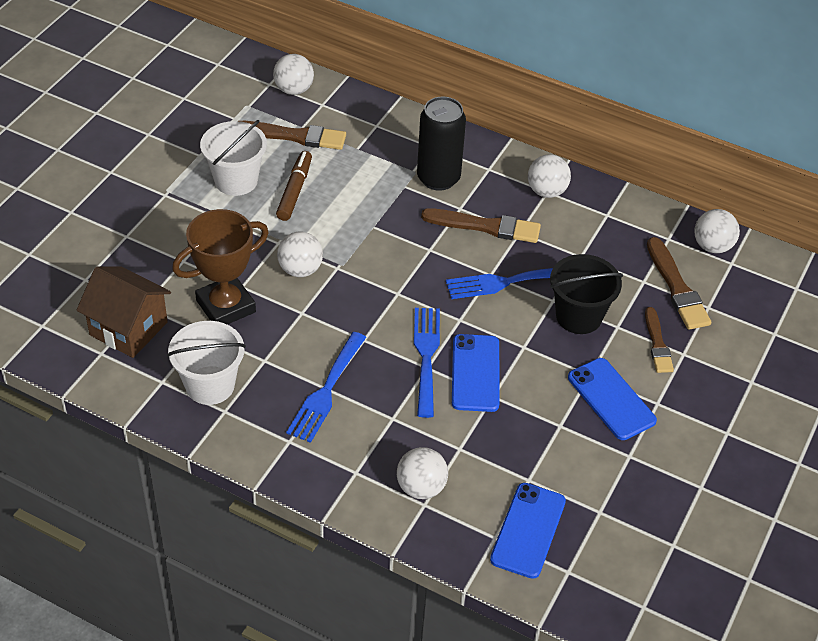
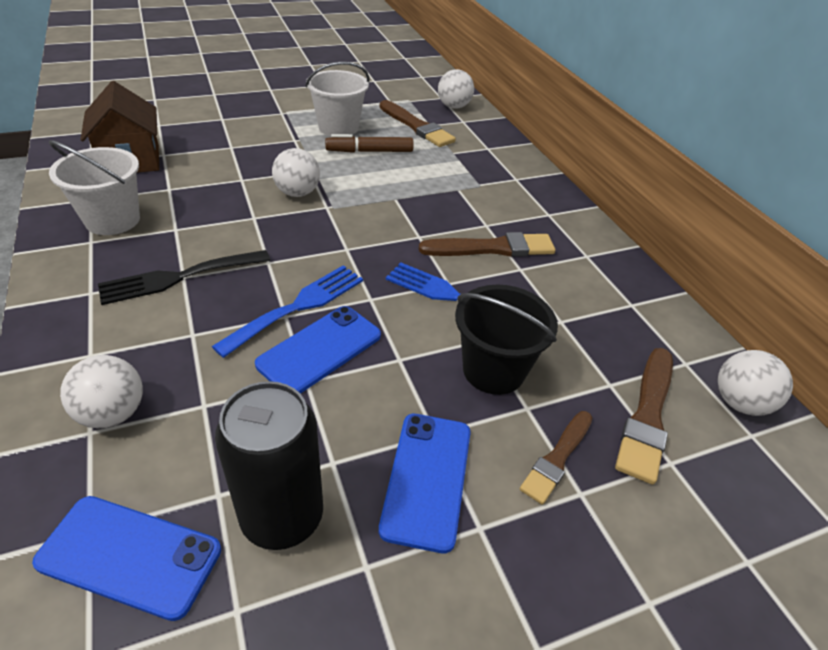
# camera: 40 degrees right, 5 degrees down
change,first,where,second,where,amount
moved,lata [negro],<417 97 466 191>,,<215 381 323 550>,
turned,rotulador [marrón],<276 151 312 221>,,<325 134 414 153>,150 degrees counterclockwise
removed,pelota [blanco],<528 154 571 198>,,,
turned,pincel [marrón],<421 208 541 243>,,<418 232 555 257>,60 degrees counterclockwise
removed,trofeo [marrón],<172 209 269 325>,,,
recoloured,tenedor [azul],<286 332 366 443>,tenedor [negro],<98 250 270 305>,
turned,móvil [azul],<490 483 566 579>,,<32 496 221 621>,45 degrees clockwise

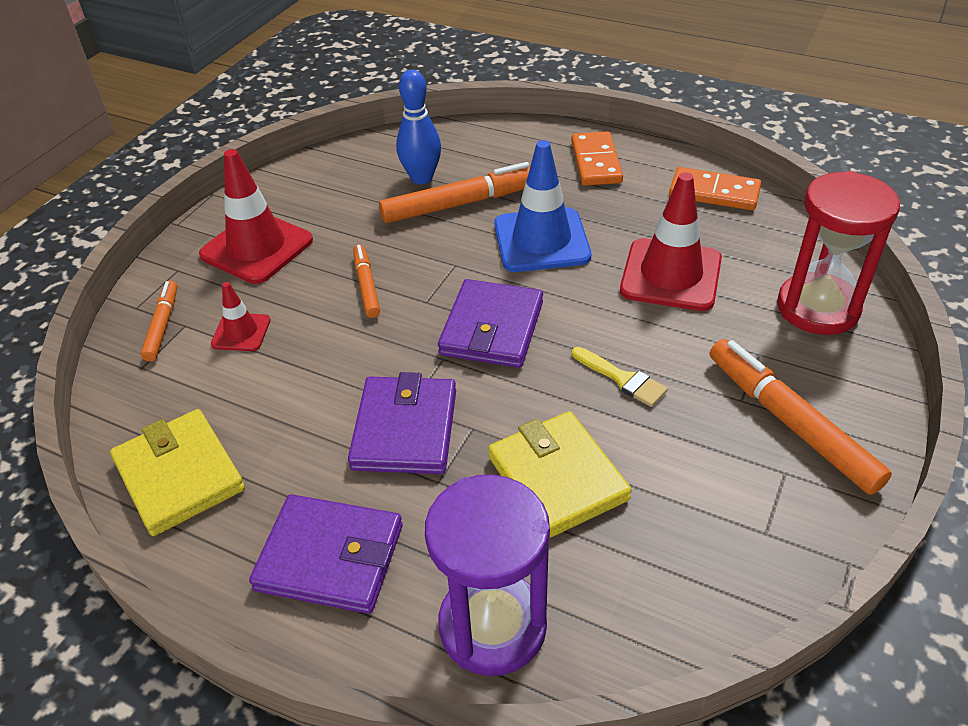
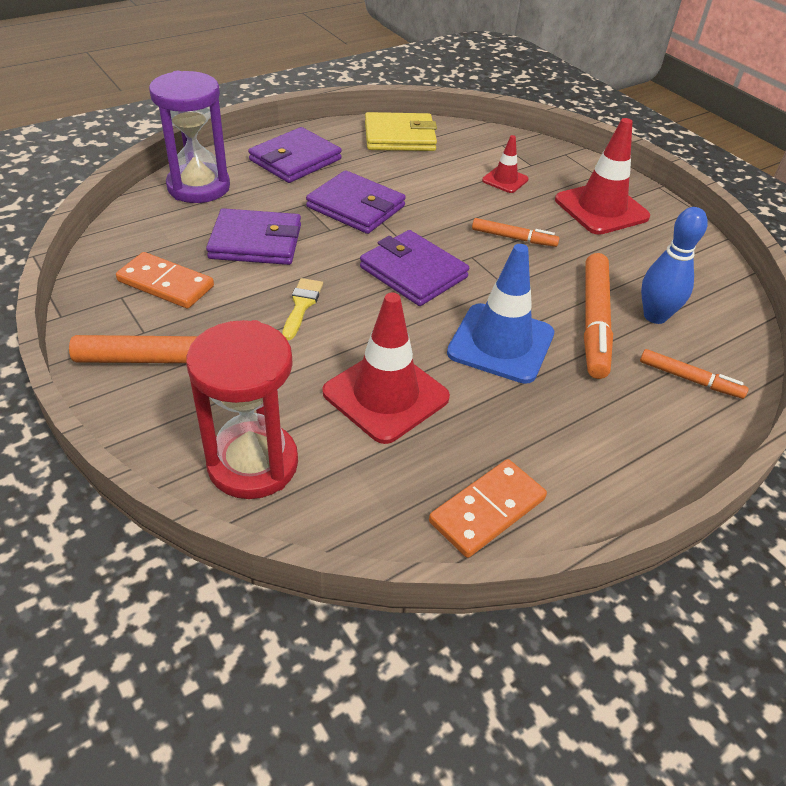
# camera: 115 degrees right, 0 degrees up
change,first,where,second,where,amount
moved,ficha de dominó [naranja],<571 131 623 186>,,<116 252 214 309>,
moved,rotulador [naranja],<141 281 177 362>,,<640 349 748 399>,
turned,pincel [amarillo],<572 347 668 407>,,<282 278 323 340>,120 degrees clockwise
recoloured,cartera [amarillo],<488 411 632 538>,cartera [morado],<206 208 301 265>,

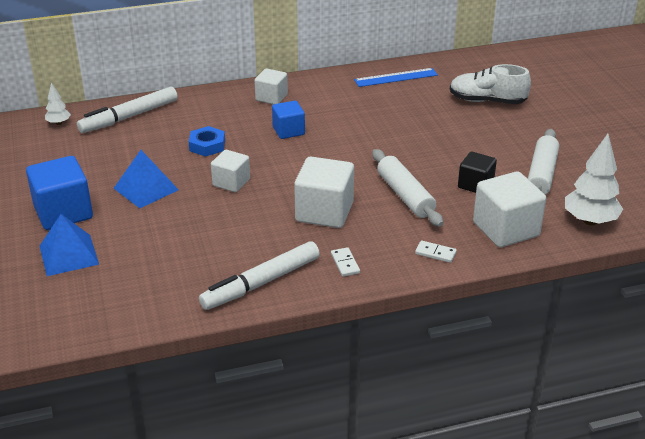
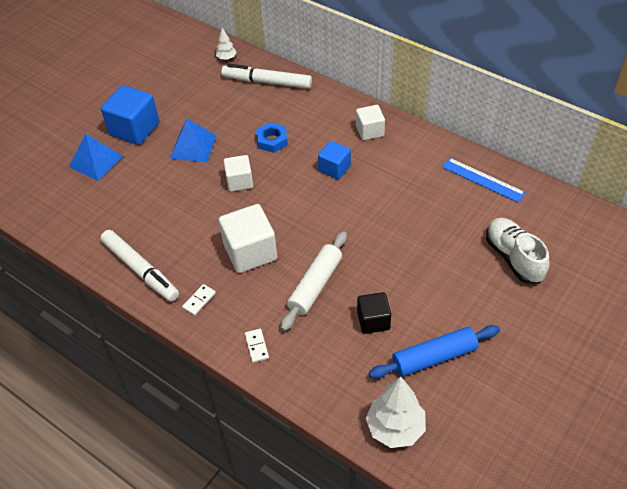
# camera: 55 degrees right, 15 degrees up
change,first,where,second,where,amount
recoloured,rodillo [blanco],<528 129 559 195>,rodillo [azul],<369 325 500 379>,
removed,cubo [blanco],<473 171 546 248>,,,
turned,rotulador [blanco],<199 241 320 310>,,<100 230 179 302>,150 degrees counterclockwise

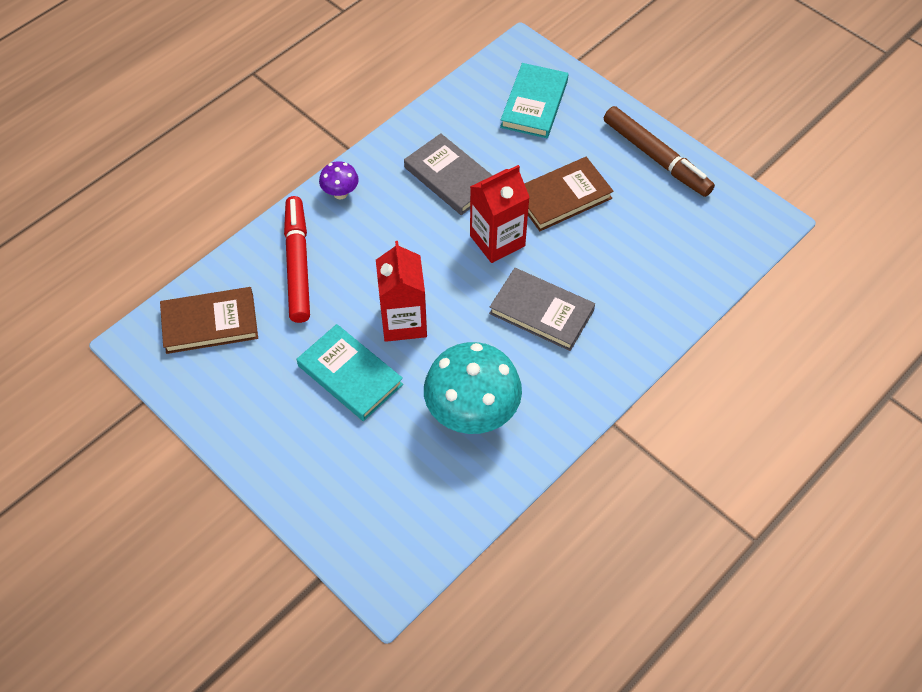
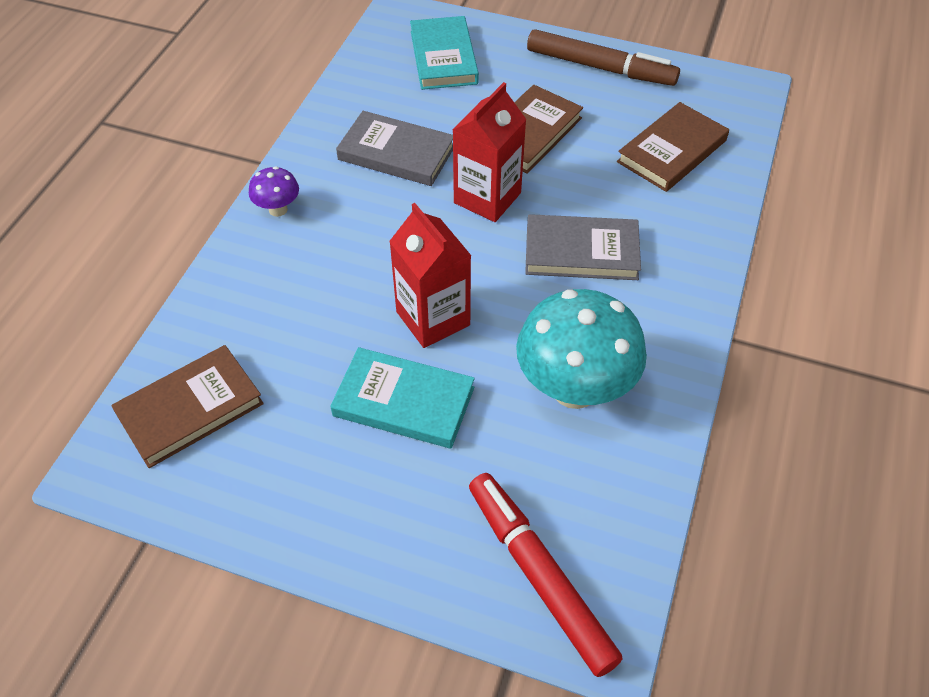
# camera: 25 degrees left, 5 degrees down
change,first,where,second,where,amount
moved,rotulador [rojo],<284 196 310 323>,,<469 473 623 677>,
added,,,libro [marrón],<617 102 729 192>,

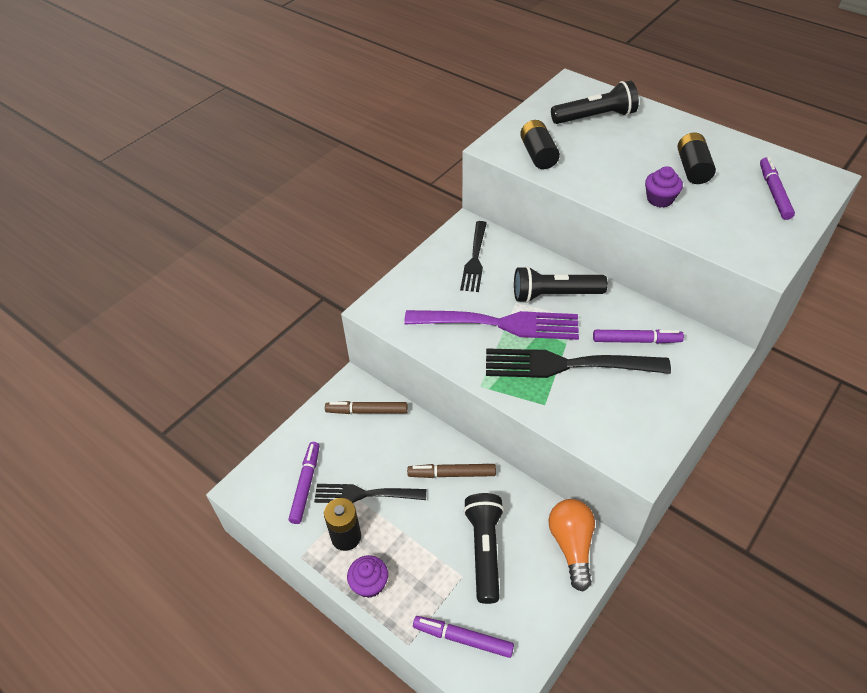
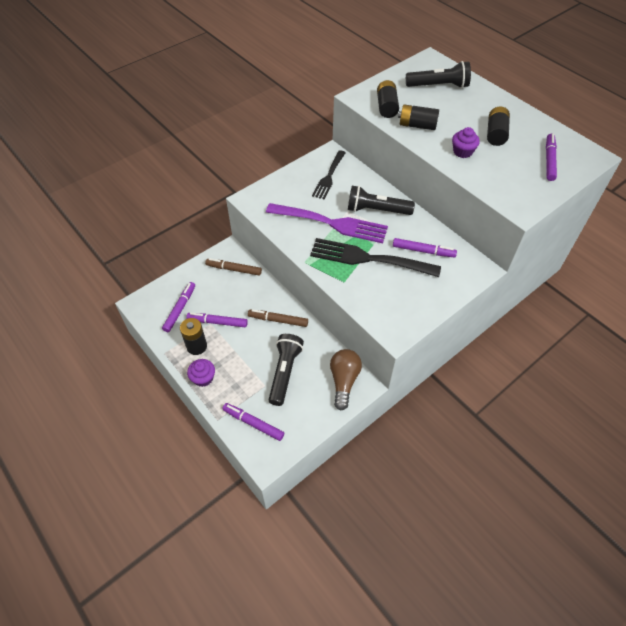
# camera: 10 degrees right, 5 degrees up
change,first,where,second,where,amount
replaced,tenedor [negro],<314 484 426 503>,rotulador [morado],<186 313 248 327>,
recoloured,bombilla [naranja],<549 499 595 592>,bombilla [marrón],<330 349 362 410>,
added,,,pila [negro],<398 104 439 130>,

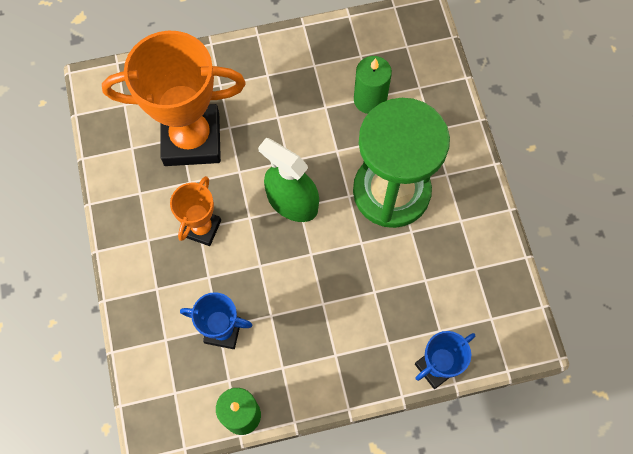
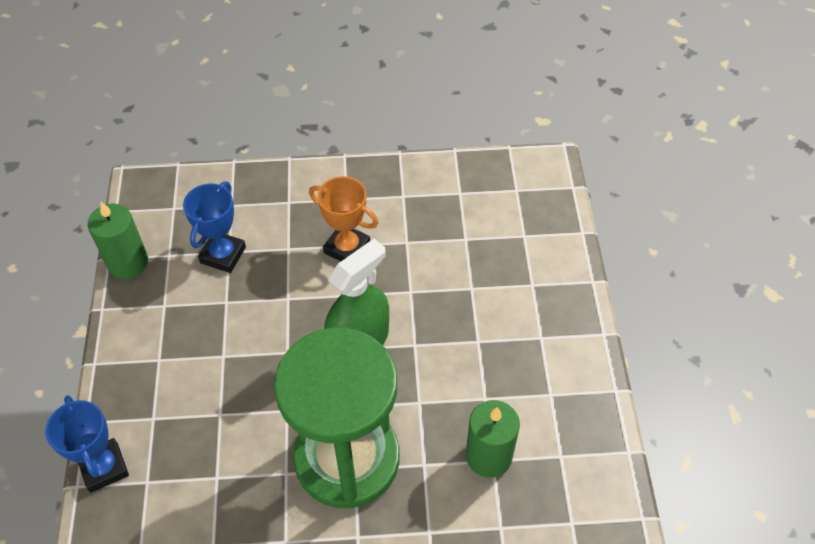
# camera: 100 degrees right, 15 degrees down
change,first,where,second,where,amount
removed,trofeo [naranja],<102 31 246 166>,,,

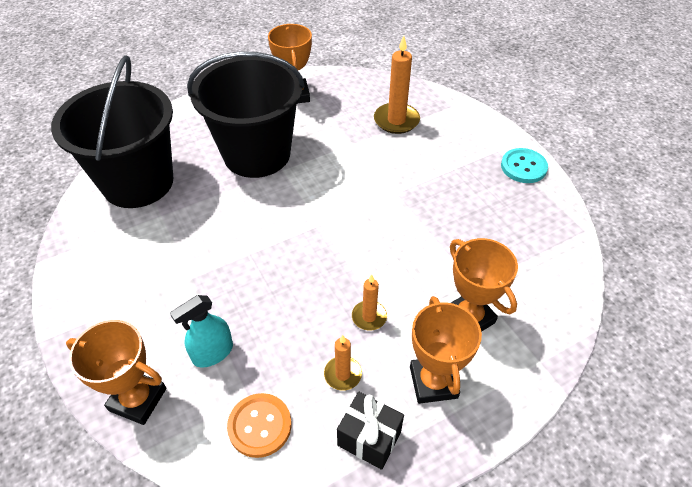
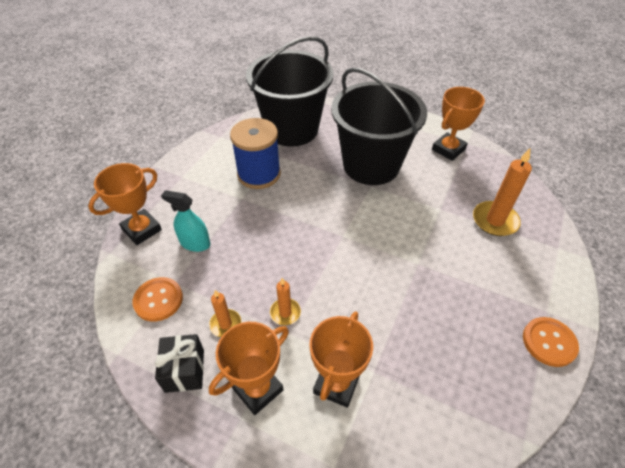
# camera: 55 degrees right, 0 degrees up
change,first,where,second,where,amount
recoloured,botón [turquesa],<501 148 548 183>,botón [naranja],<523 317 579 367>,
turned,trofeo [naranja],<66 320 166 425>,,<88 163 162 245>,60 degrees clockwise
added,,,carrete [azul],<230 118 281 189>,

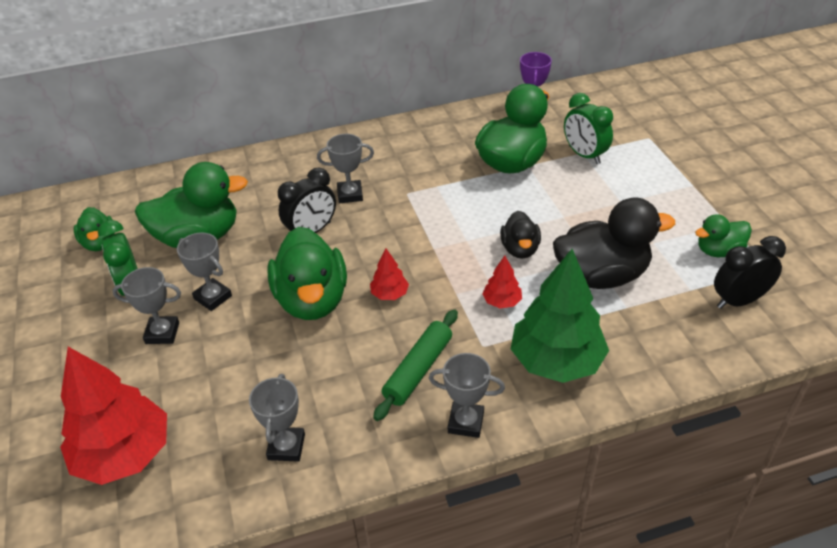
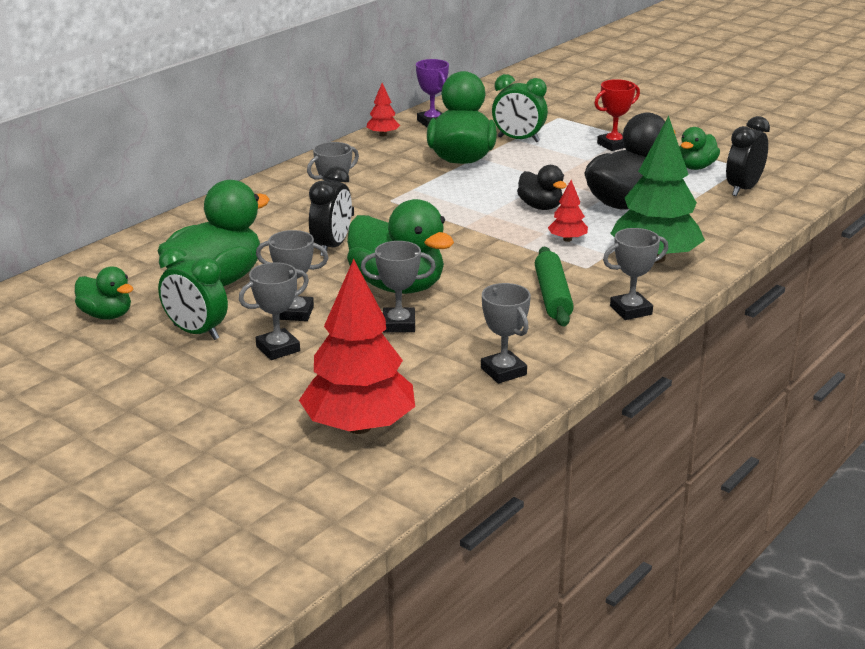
# camera: 35 degrees left, 15 degrees down
change,first,where,second,where,amount
moved,árbol [rojo],<370 249 409 300>,,<367 83 400 136>,
added,,,trofeo [rojo],<594 79 640 151>,
added,,,trofeo [gris],<361 241 436 333>,

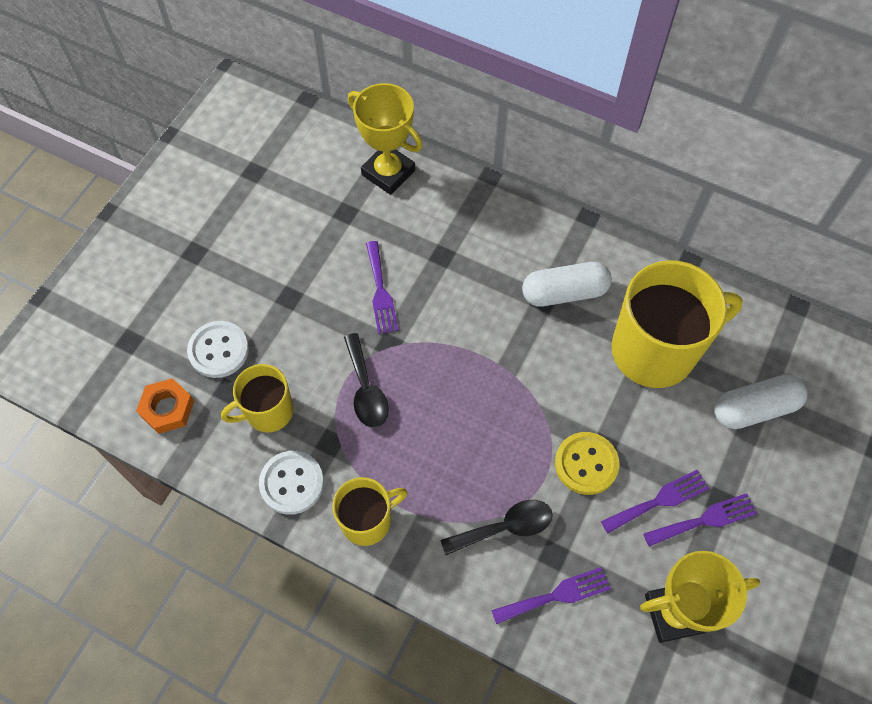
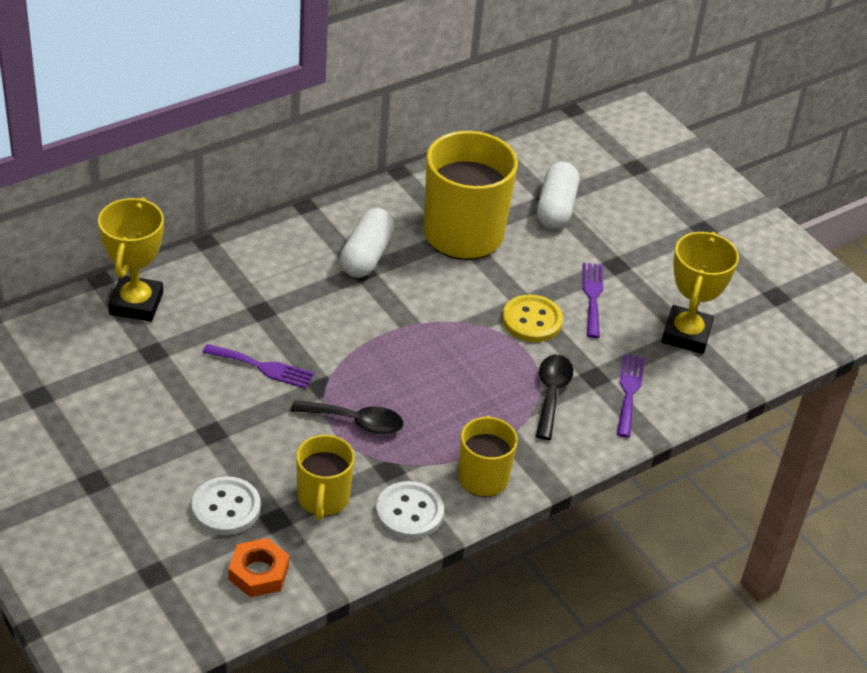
# camera: 65 degrees left, 20 degrees down
change,first,where,second,where,amount
turned,trofeo [amarillo],<348 83 423 195>,,<98 197 164 321>,60 degrees counterclockwise
removed,tenedor [morado],<643 493 757 547>,,,

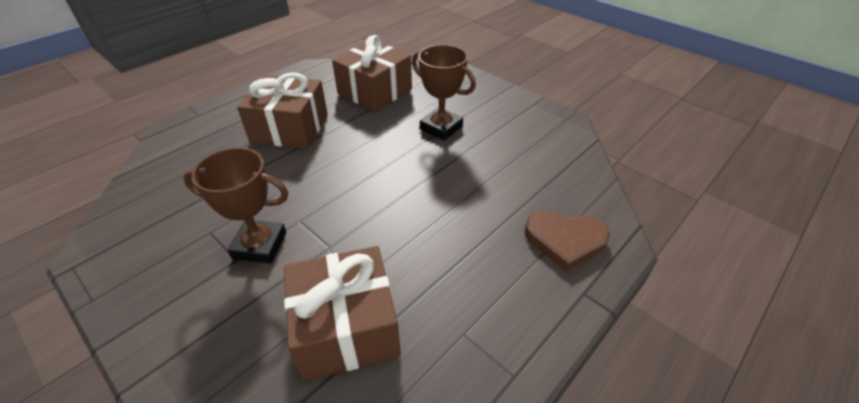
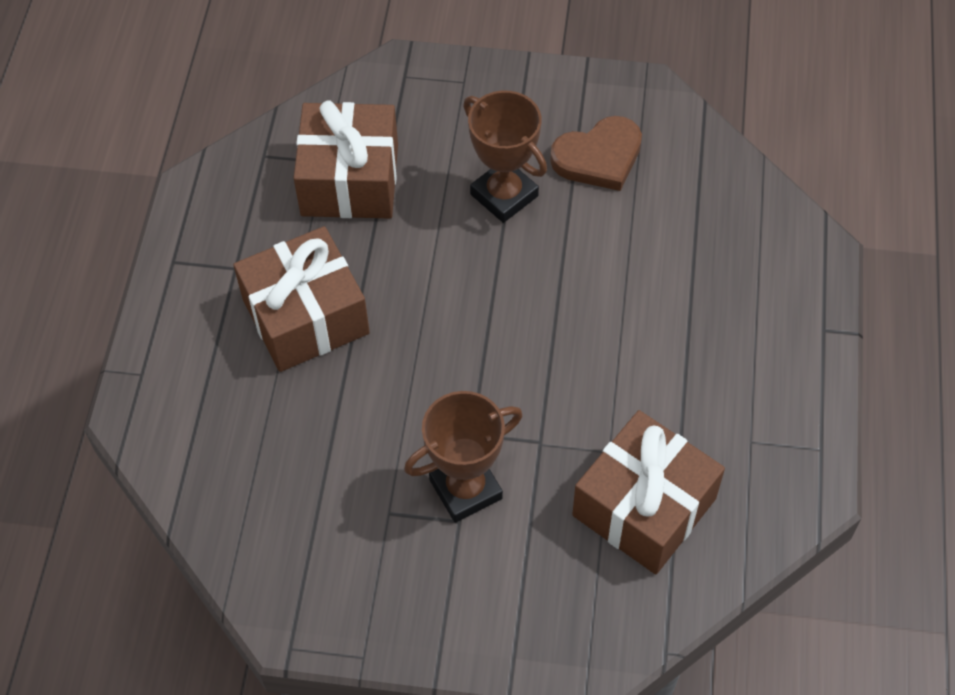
# camera: 35 degrees left, 15 degrees up
change,first,where,second,where,amount
turned,trofeo [marrón],<412 45 476 141>,,<463 91 547 223>,45 degrees clockwise
moved,corazón [marrón],<524 210 610 271>,,<550 116 642 191>,

